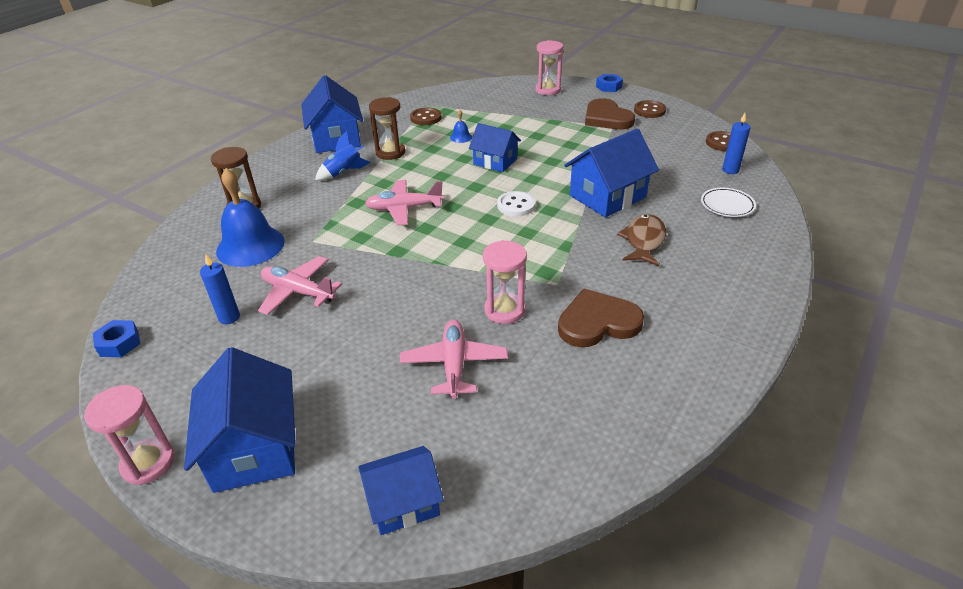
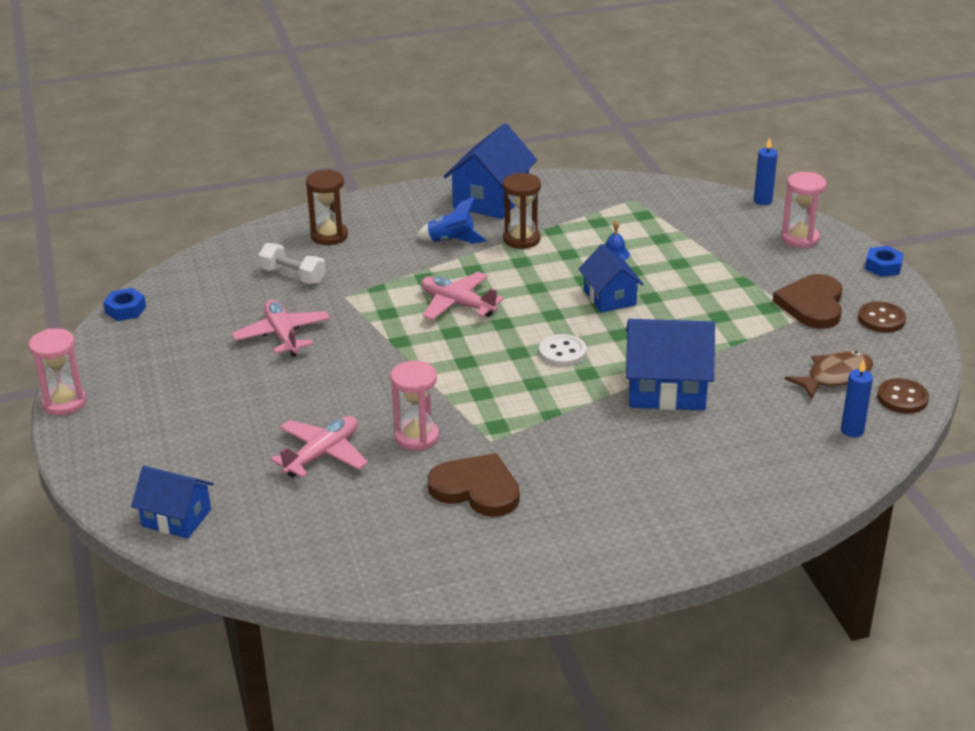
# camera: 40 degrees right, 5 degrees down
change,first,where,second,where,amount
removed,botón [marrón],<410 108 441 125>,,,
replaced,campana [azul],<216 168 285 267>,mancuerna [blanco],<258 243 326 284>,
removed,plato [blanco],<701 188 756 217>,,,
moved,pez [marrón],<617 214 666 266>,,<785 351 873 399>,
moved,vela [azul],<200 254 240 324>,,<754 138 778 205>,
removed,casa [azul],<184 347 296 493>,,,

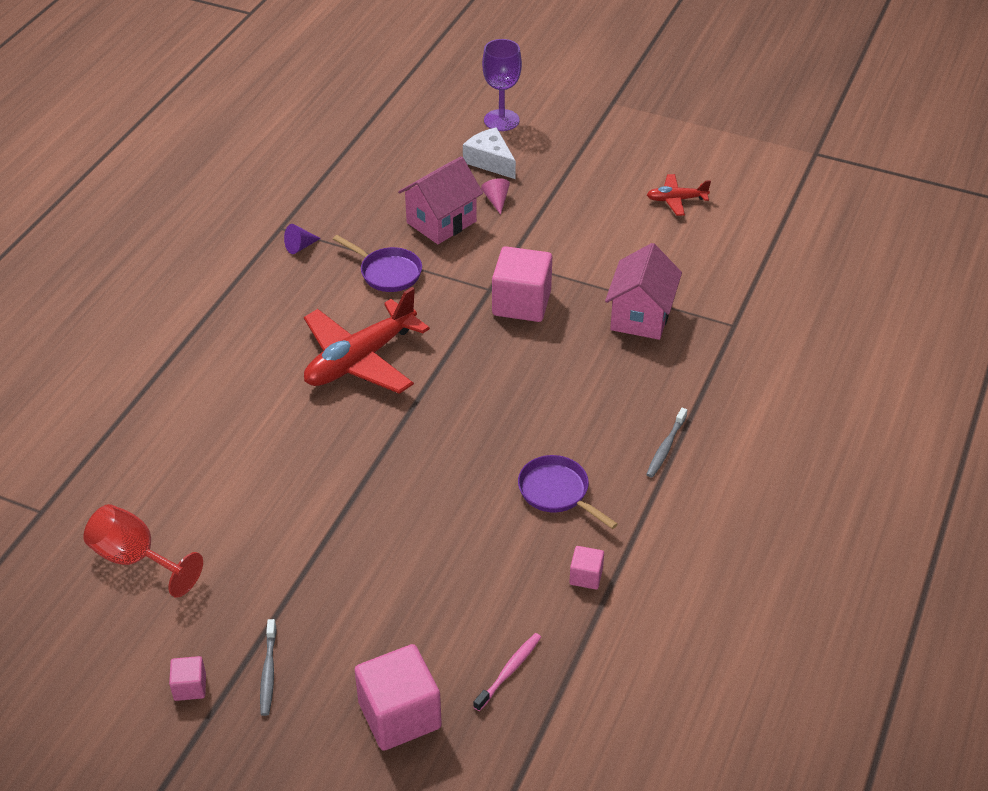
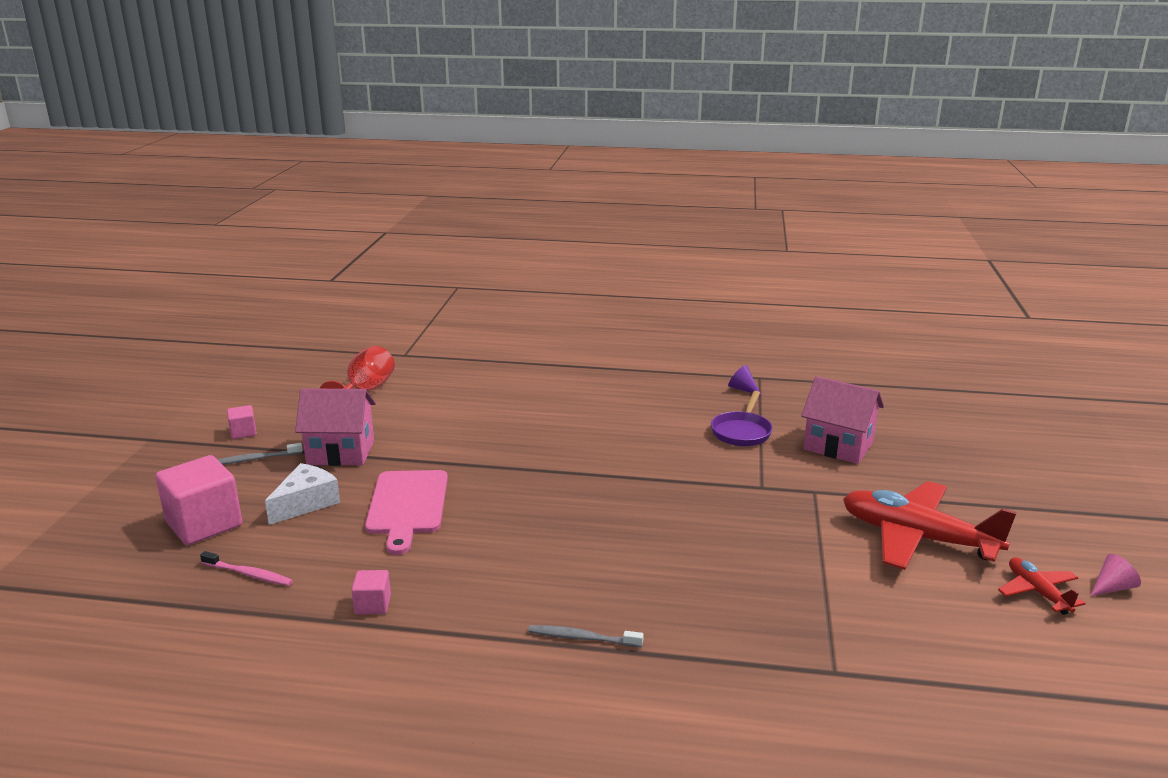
# camera: 75 degrees right, 20 degrees down
change,first,where,second,where,amount
removed,copa [morado],<482 39 522 131>,,,
moved,queso [blanco],<463 127 516 179>,,<265 463 340 525>,
moved,cono [rosa],<481 178 510 215>,,<1090 554 1141 596>,
moved,casa [rosa],<605 243 682 340>,,<295 388 376 466>,
removed,cubo [rosa],<492 246 552 322>,,,
moved,avión [rojo],<304 287 430 394>,,<843 481 1017 570>,
removed,sartén [morado],<518 455 618 529>,,,
added,,,tabla de cortar [rosa],<365 470 448 555>,

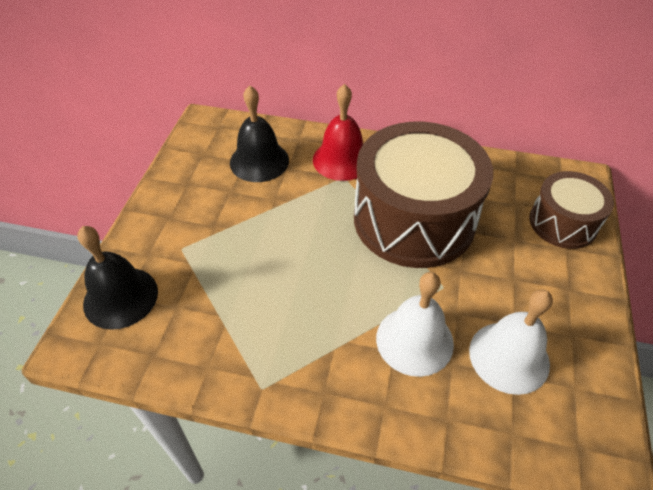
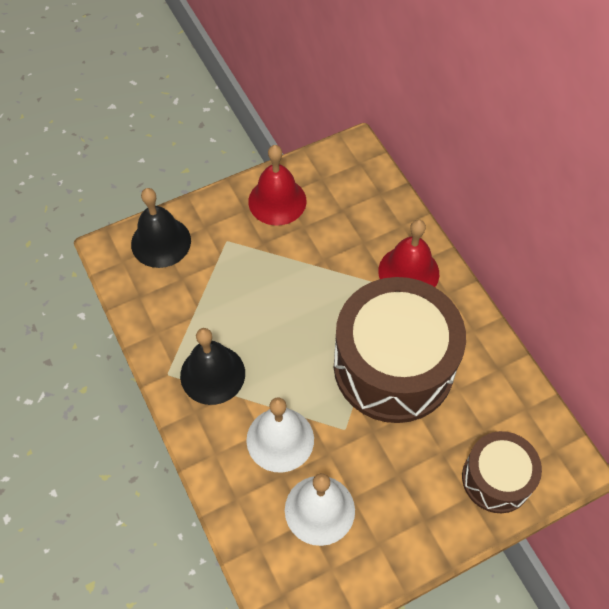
# camera: 50 degrees right, 10 degrees up
change,first,where,second,where,amount
moved,campana [negro],<230 85 289 182>,,<180 328 245 405>,
added,,,campana [rojo],<248 145 307 226>,

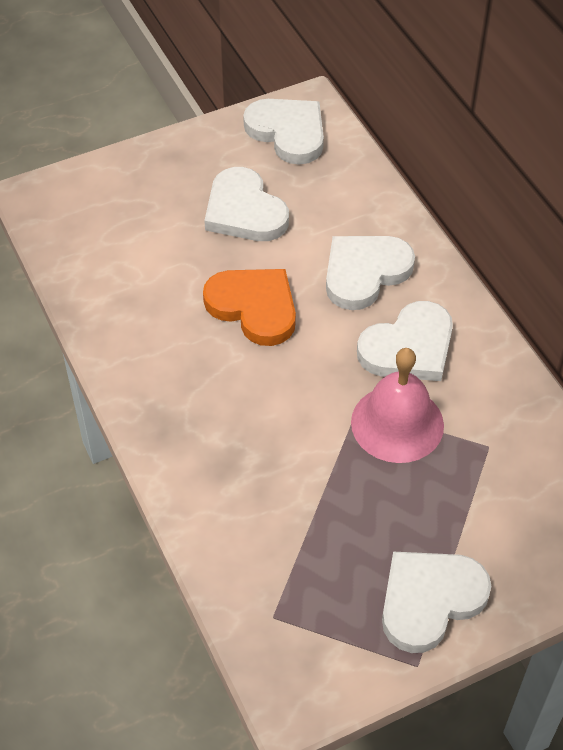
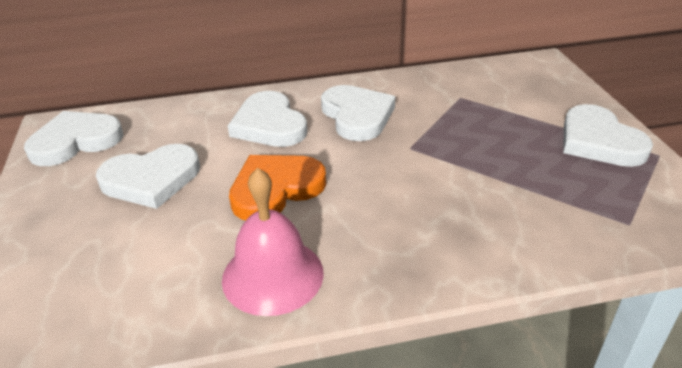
# camera: 75 degrees left, 15 degrees down
change,first,where,second,where,amount
moved,campana [rosa],<351 348 444 463>,,<222 168 324 316>,

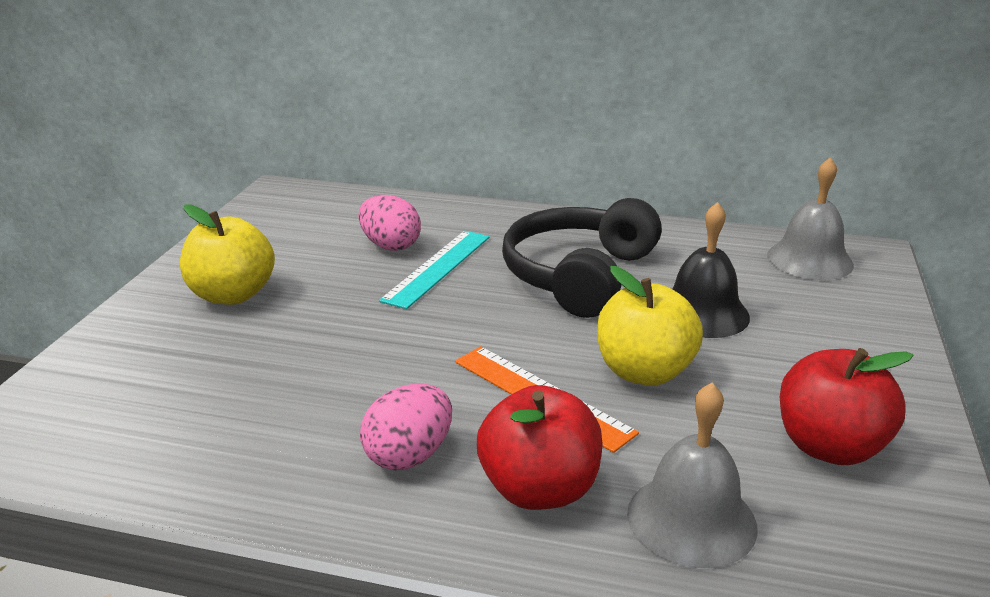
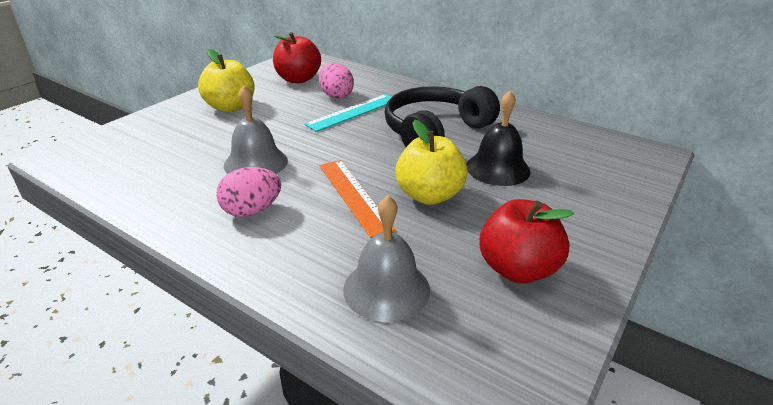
# camera: 20 degrees right, 5 degrees up
change,first,where,second,where,amount
moved,campana [gris],<767 157 854 280>,,<224 85 288 174>,
moved,manzana [rojo],<477 385 603 510>,,<273 32 321 83>,

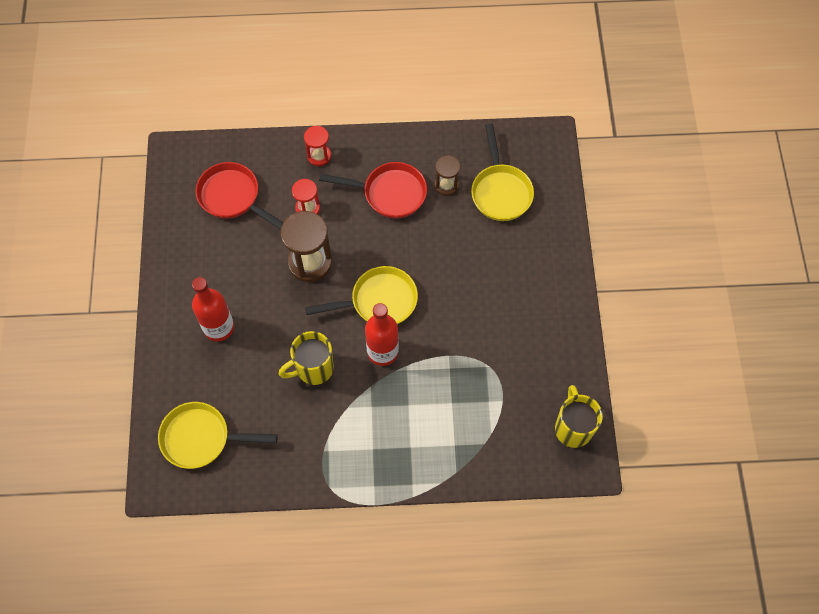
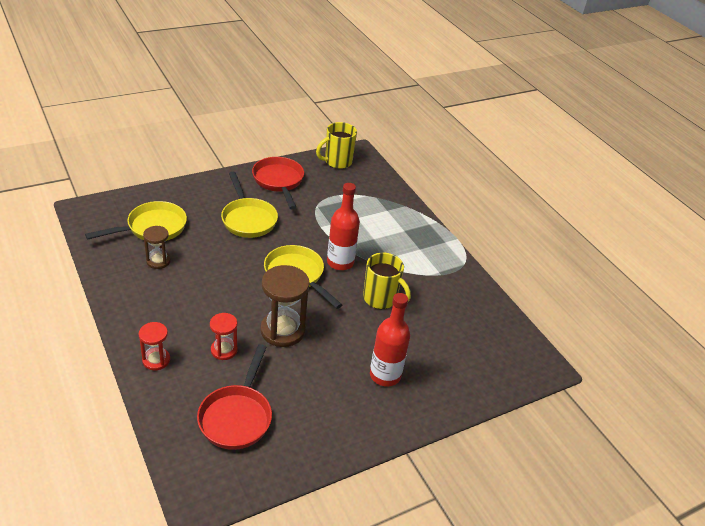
# camera: 120 degrees left, 25 degrees down
change,first,where,second,where,amount
moved,sartén [rojo],<319 162 427 219>,,<252 157 304 209>,
moved,sartén [amarillo],<158 402 278 469>,,<221 172 278 238>,

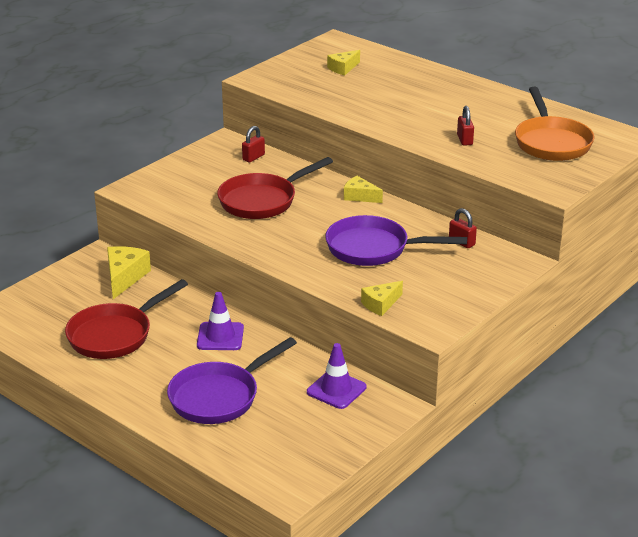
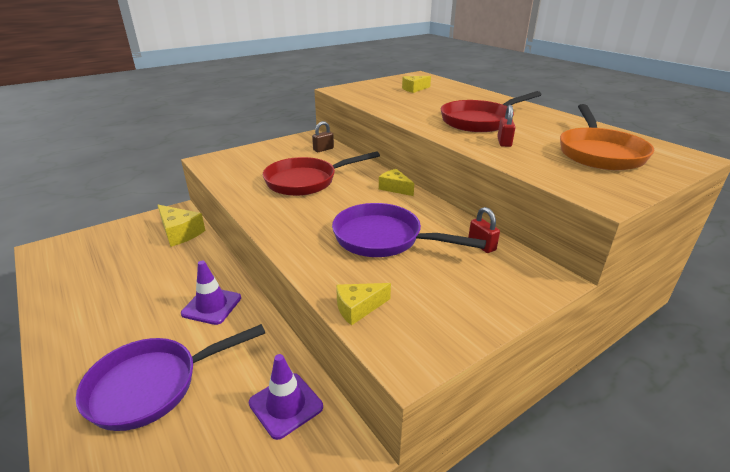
# camera: 15 degrees right, 0 degrees up
change,first,where,second,where,amount
recoloured,candado [rojo],<242 126 265 162>,candado [marrón],<312 121 334 152>,
turned,queso [amarillo],<107 246 151 299>,,<158 205 206 247>,105 degrees clockwise
moved,sartén [rojo],<65 279 188 359>,,<441 91 541 132>,

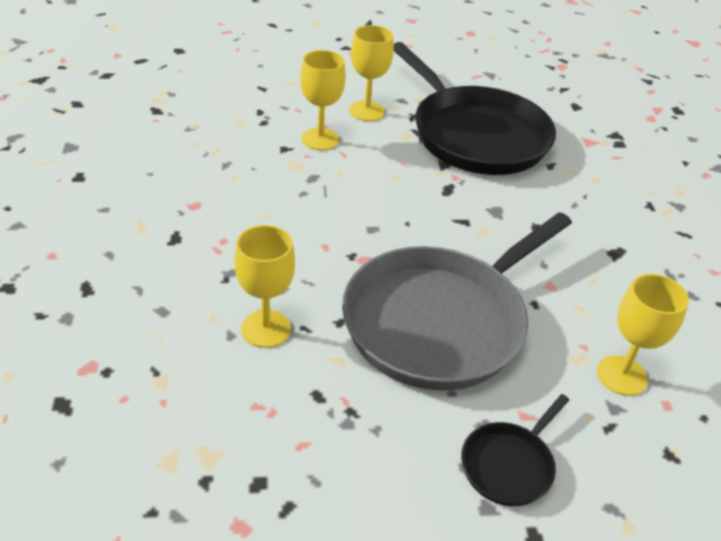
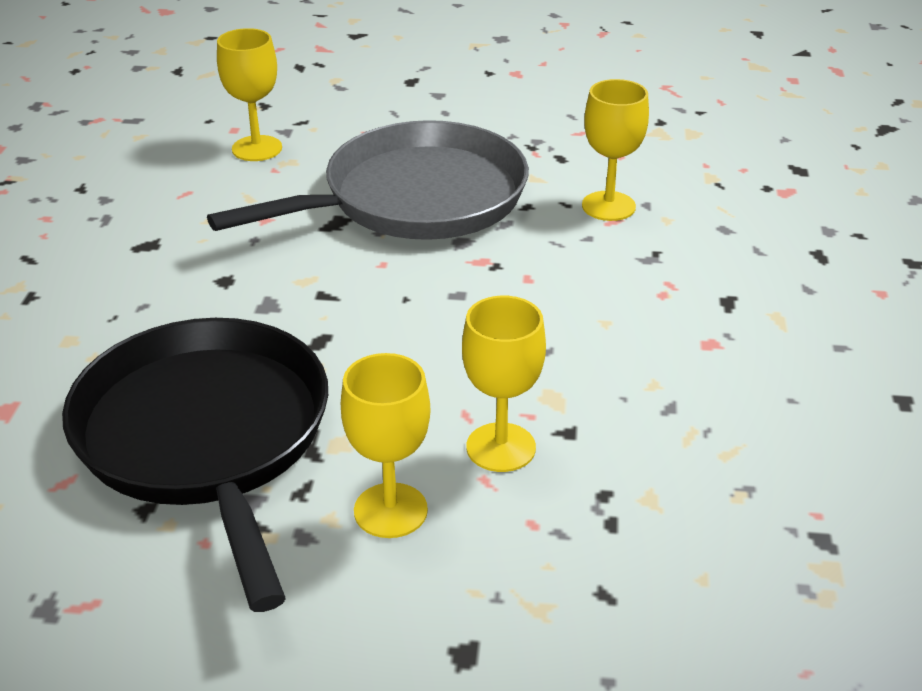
# camera: 165 degrees left, 5 degrees down
change,first,where,second,where,amount
removed,sartén [negro],<461 394 569 506>,,,

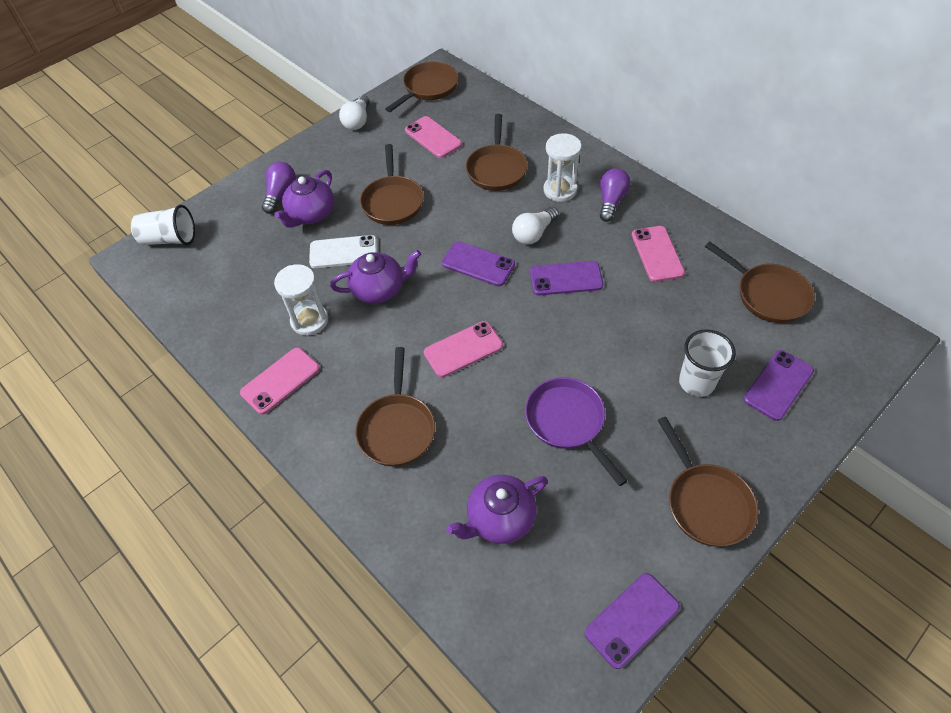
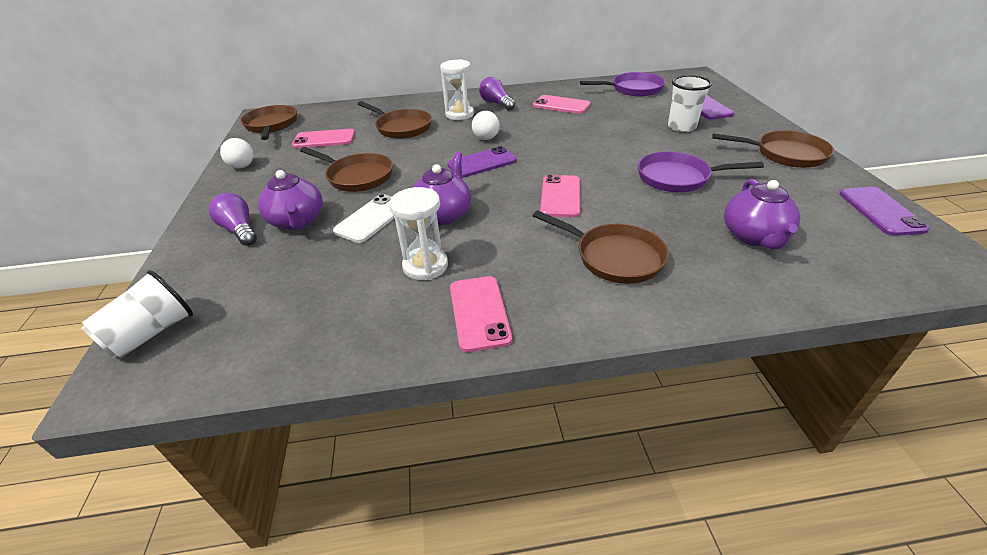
# camera: 55 degrees left, 15 degrees down
change,first,where,second,where,amount
recoloured,sartén [marrón],<705 242 815 323>,sartén [morado],<580 72 665 97>,
removed,móvil [morado],<530 261 603 295>,,,

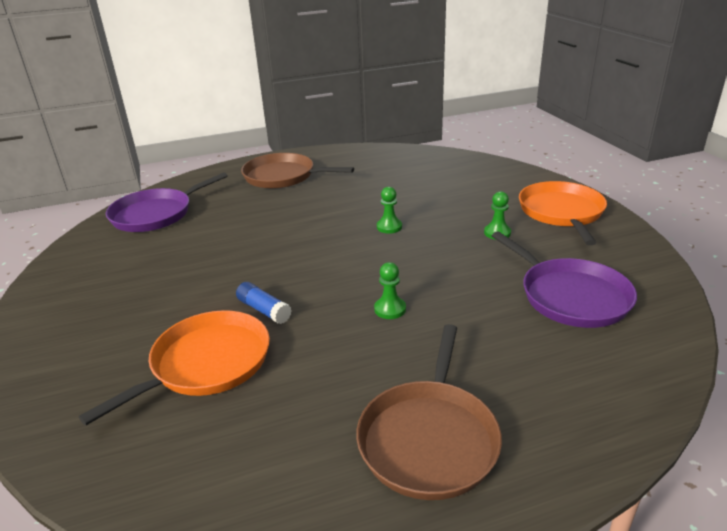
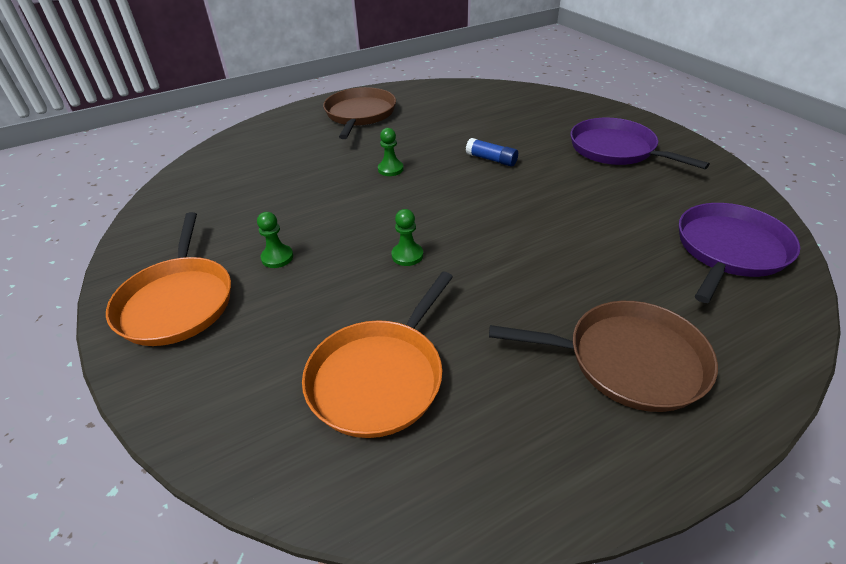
# camera: 170 degrees right, 10 degrees up
change,first,where,second,where,amount
moved,sartén [morado],<492 231 637 328>,,<571 118 710 169>,
moved,sartén [naranja],<79 310 270 425>,,<302 272 453 438>,

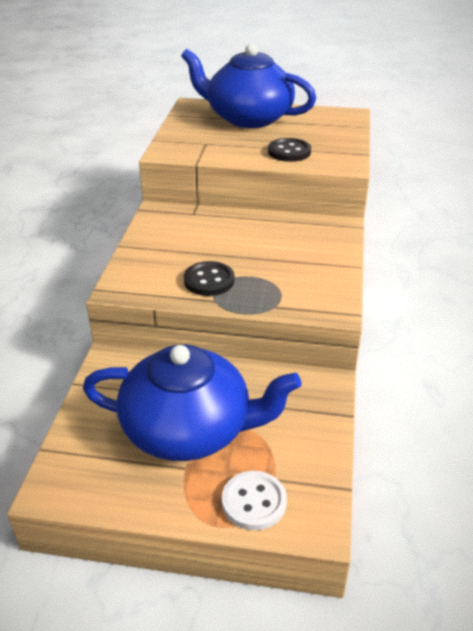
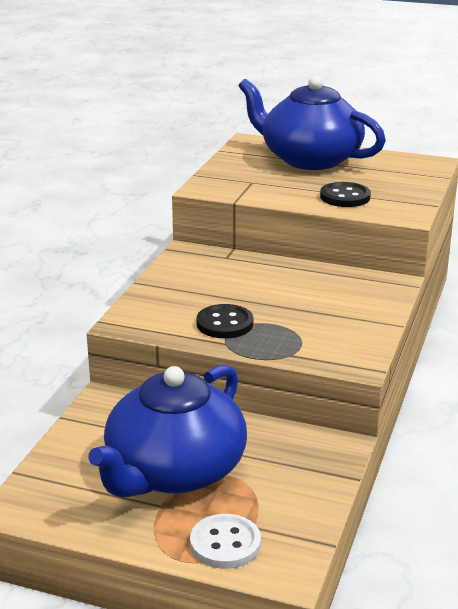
# camera: 10 degrees right, 10 degrees down
change,first,where,second,where,amount
turned,tetera [azul],<83 345 302 461>,,<88 365 247 498>,105 degrees clockwise

